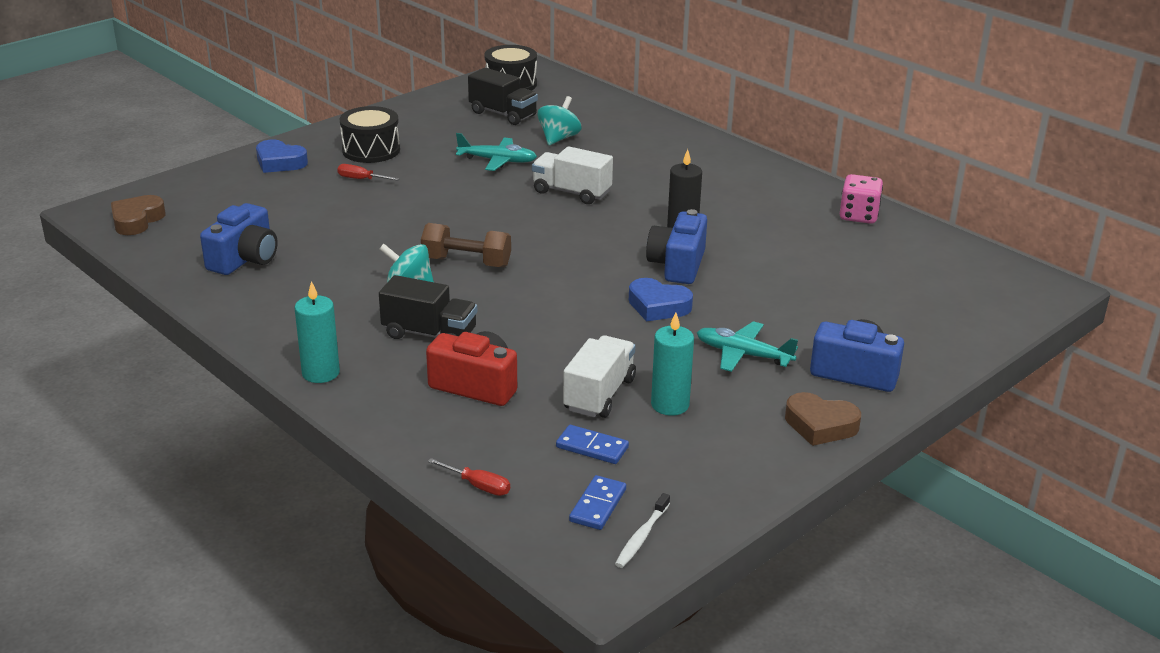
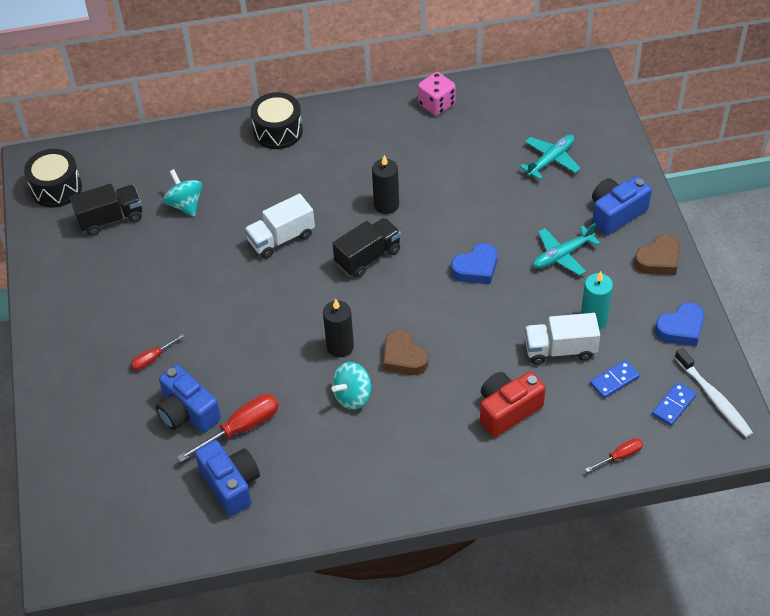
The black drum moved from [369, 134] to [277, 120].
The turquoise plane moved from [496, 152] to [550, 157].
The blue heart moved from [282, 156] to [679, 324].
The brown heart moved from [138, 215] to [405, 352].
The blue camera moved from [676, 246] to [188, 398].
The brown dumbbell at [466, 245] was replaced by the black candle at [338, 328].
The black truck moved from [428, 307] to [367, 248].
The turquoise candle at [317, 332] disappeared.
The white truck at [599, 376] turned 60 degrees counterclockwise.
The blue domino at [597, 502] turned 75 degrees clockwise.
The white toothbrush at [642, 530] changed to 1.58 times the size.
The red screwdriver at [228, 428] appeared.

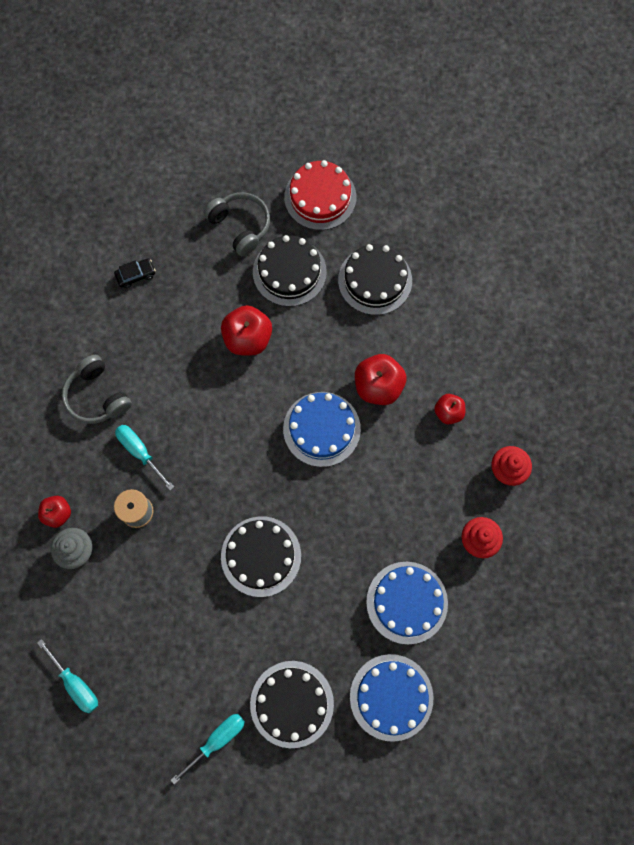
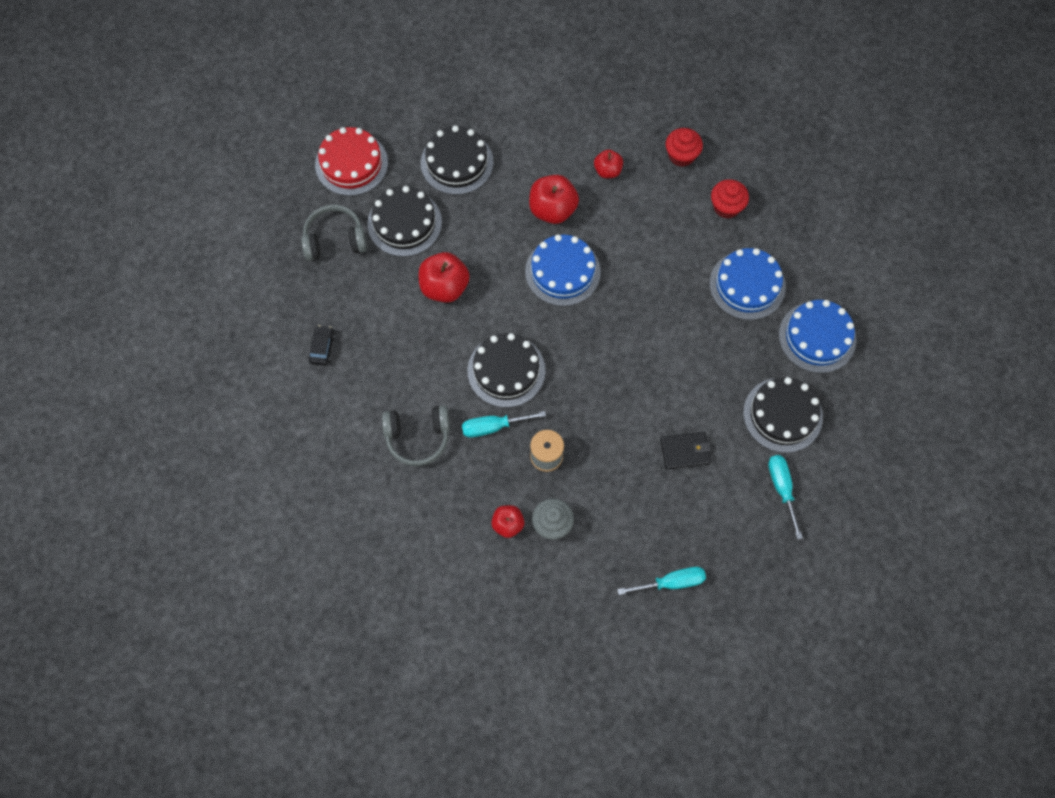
The black cake moved from [261, 556] to [507, 370].
The black wallet at [685, 450] appeared.

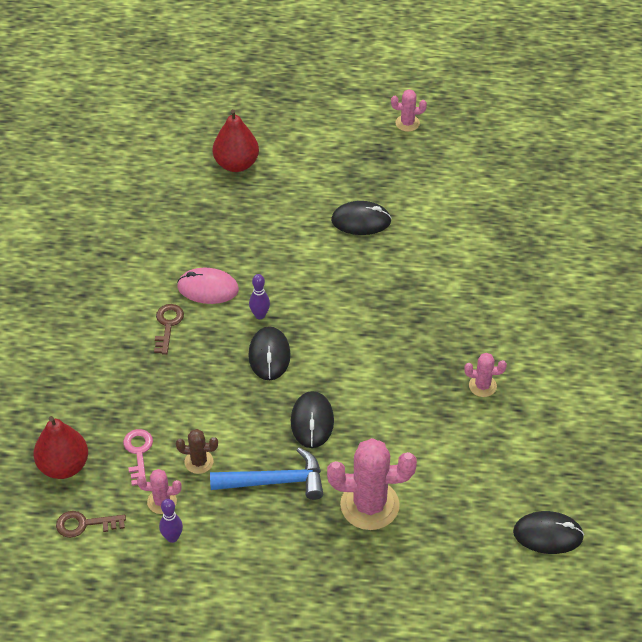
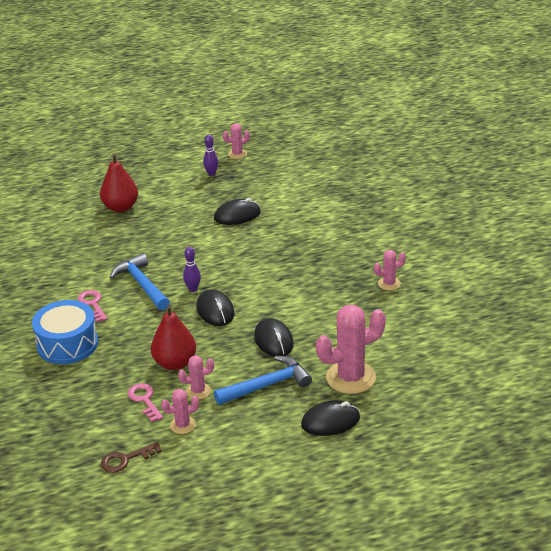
The pink mouse at [208, 286] was replaced by the blue hammer at [140, 281].
The brown key at [169, 329] disappeared.
The red pear moved from [60, 447] to [173, 337].
The brown cactus at [197, 451] became the pink cactus at [196, 377].
The purple bowling pin moved from [171, 521] to [210, 155].
The black mouse moved from [548, 532] to [330, 418].
The pink key at [93, 306] appeared.
The blue drum at [65, 332] appeared.

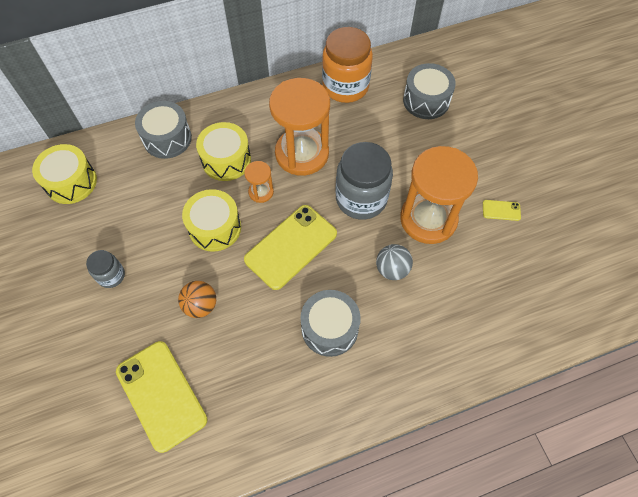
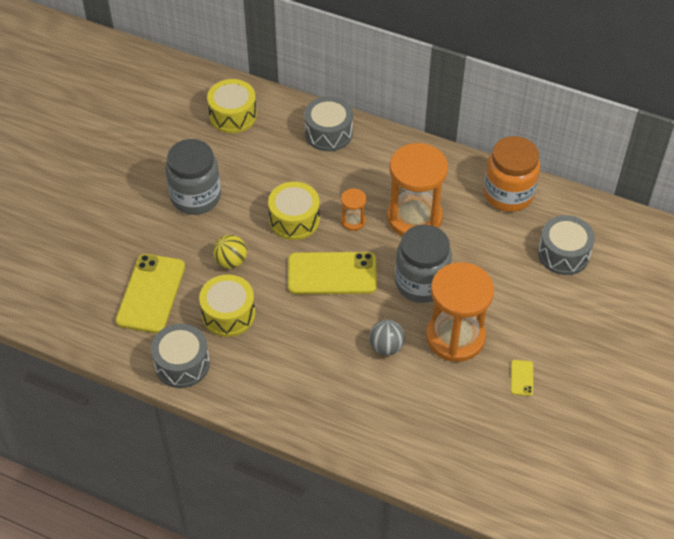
The yellow drum moved from [223, 151] to [227, 305].
The yellow phone at [502, 210] turned 45 degrees clockwise.
The grey jar at [105, 269] changed to 1.97 times the size.
The orange ball at [197, 299] became the yellow ball at [230, 252].
The grey drum moved from [330, 323] to [180, 356].

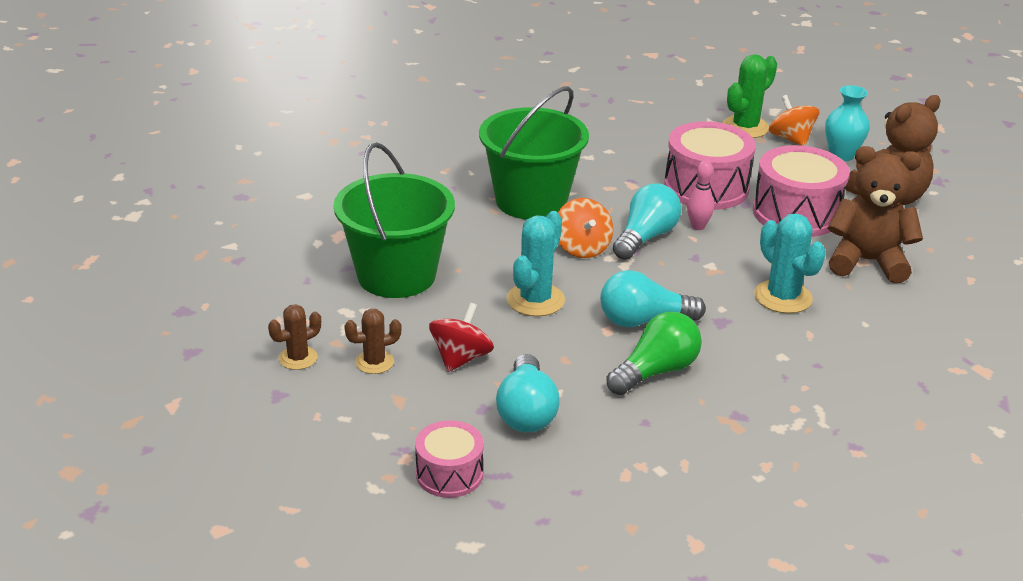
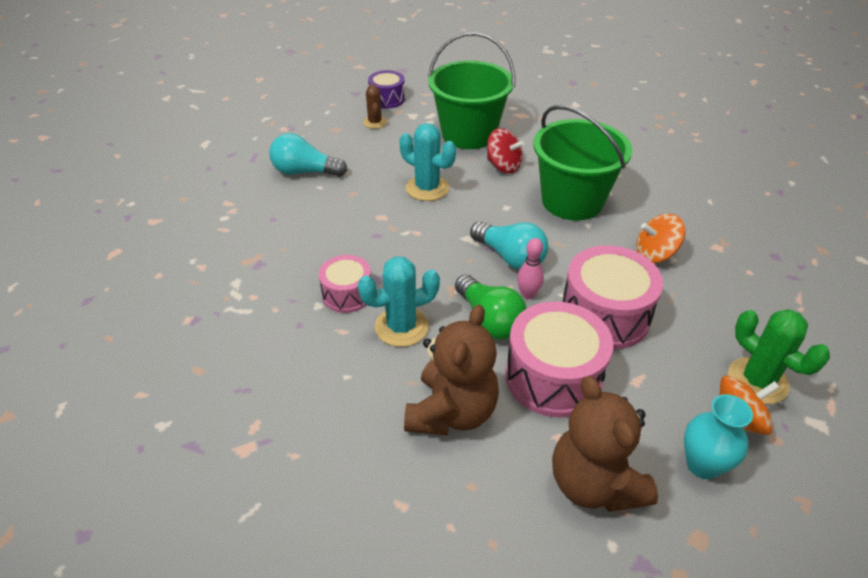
The orange spinning top moved from [585, 228] to [660, 238].
The turquoise light bulb at [653, 299] disappeared.
The red spinning top moved from [461, 337] to [505, 151].
The brown cactus at [294, 337] was replaced by the purple drum at [386, 89].
The green light bulb moved from [654, 353] to [491, 306].
The pink drum moved from [449, 459] to [345, 284].

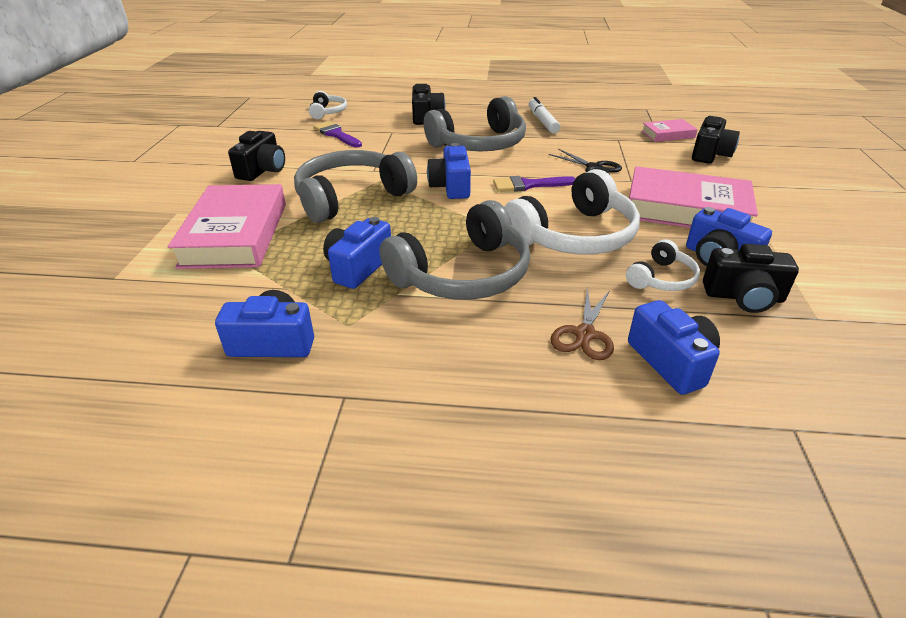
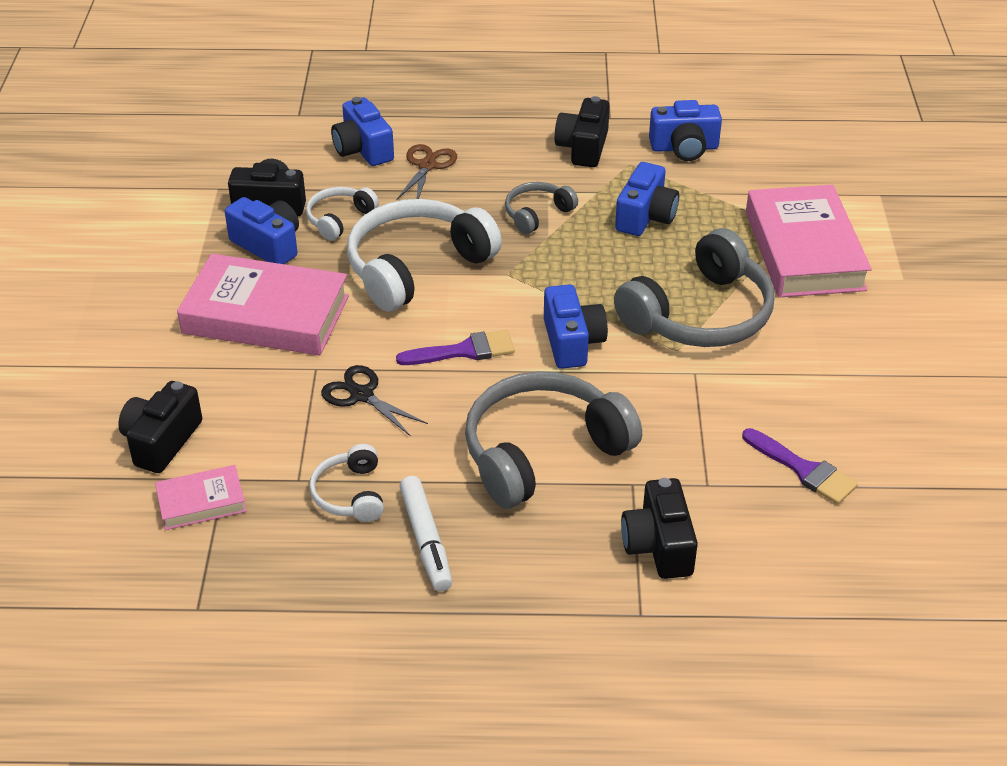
The white headphones moved from [328, 105] to [346, 483].
The black camera moved from [256, 156] to [582, 131].
The grey headphones at [455, 250] changed to 0.50 times the size.

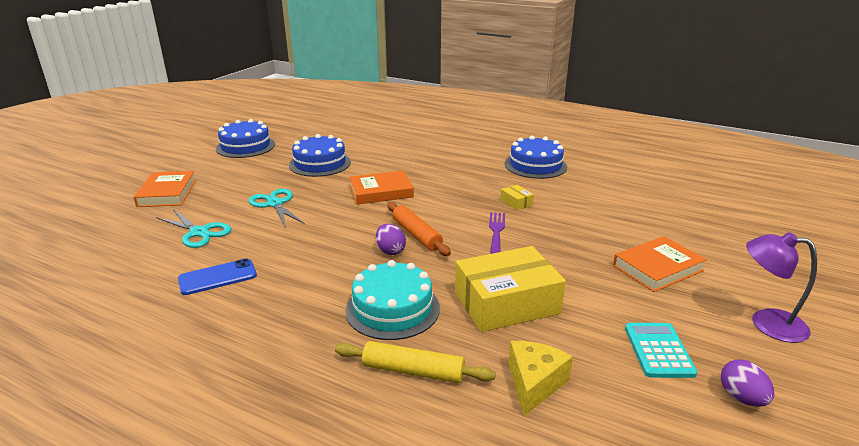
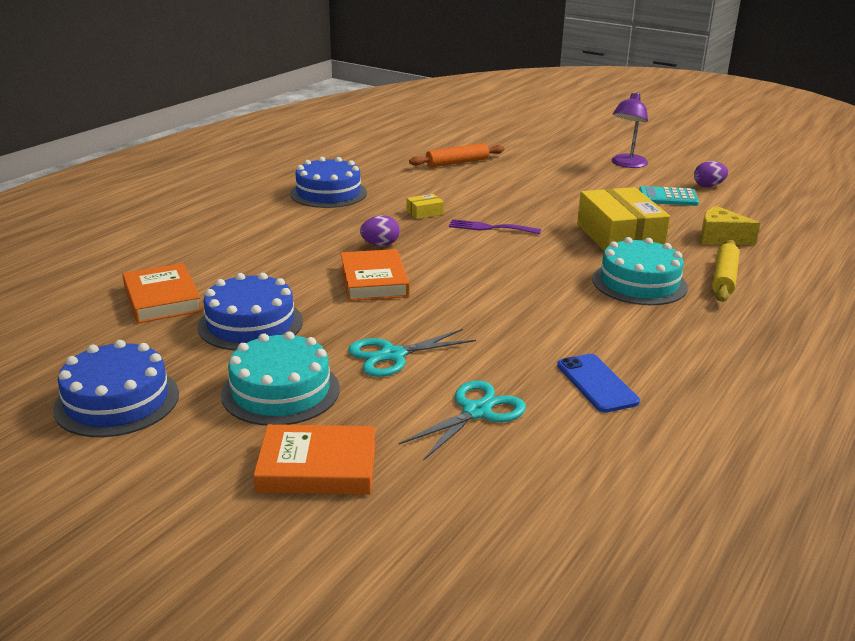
The orange rolling pin moved from [419, 229] to [456, 155].
The purple egg moved from [391, 239] to [380, 230].
The orange book moved from [660, 264] to [162, 293].
The turquoise cake at [280, 378] appeared.

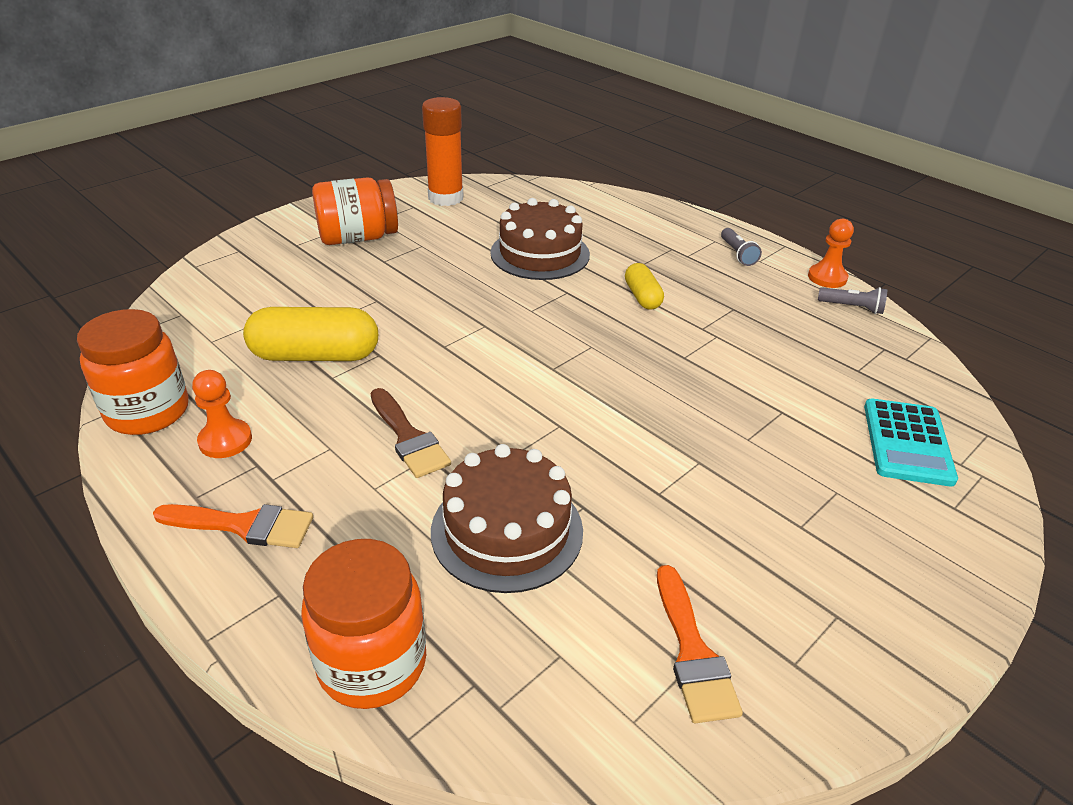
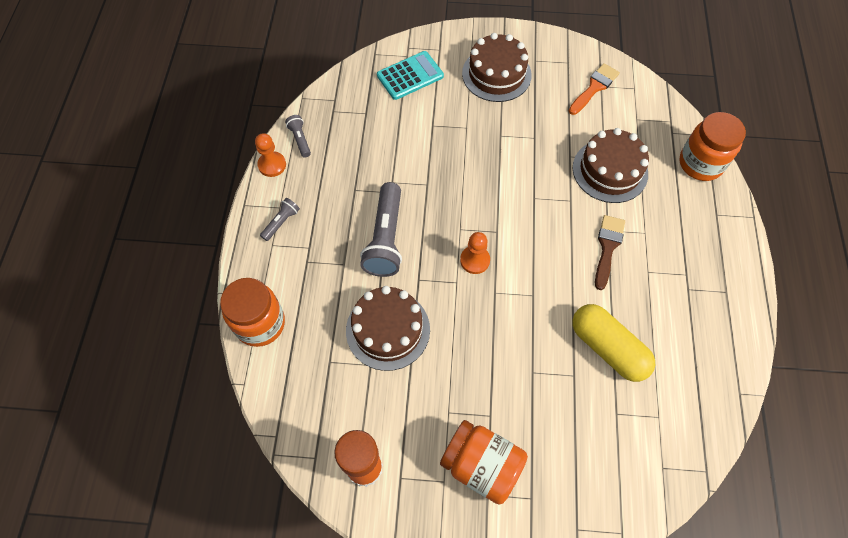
The yellow capsule at [644, 286] was replaced by the grey flashlight at [381, 229].
The orange jar moved from [132, 372] to [252, 312].
The orange pawn moved from [222, 414] to [475, 253].
The orange brush at [233, 526] disappeared.
The brown cake at [497, 67] appeared.

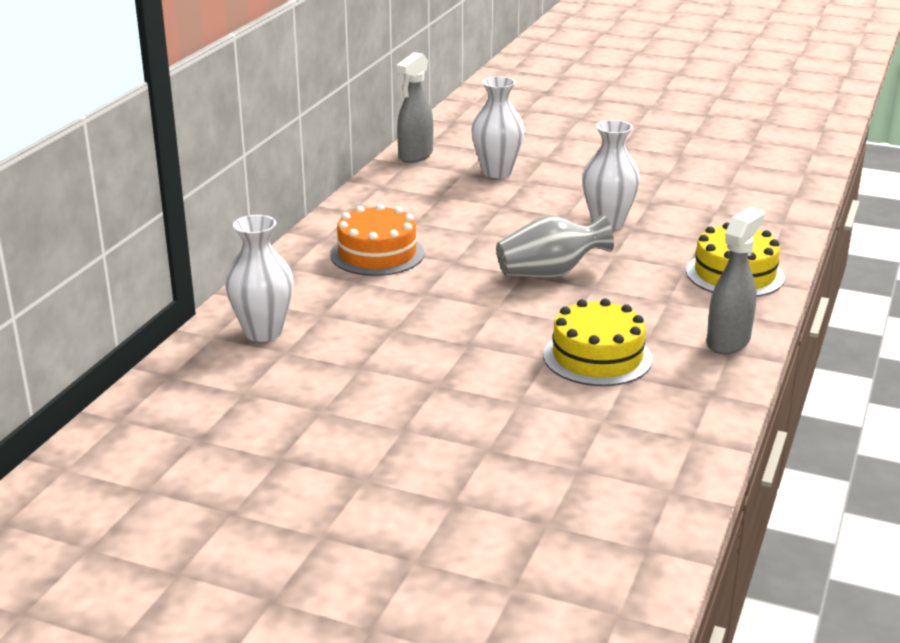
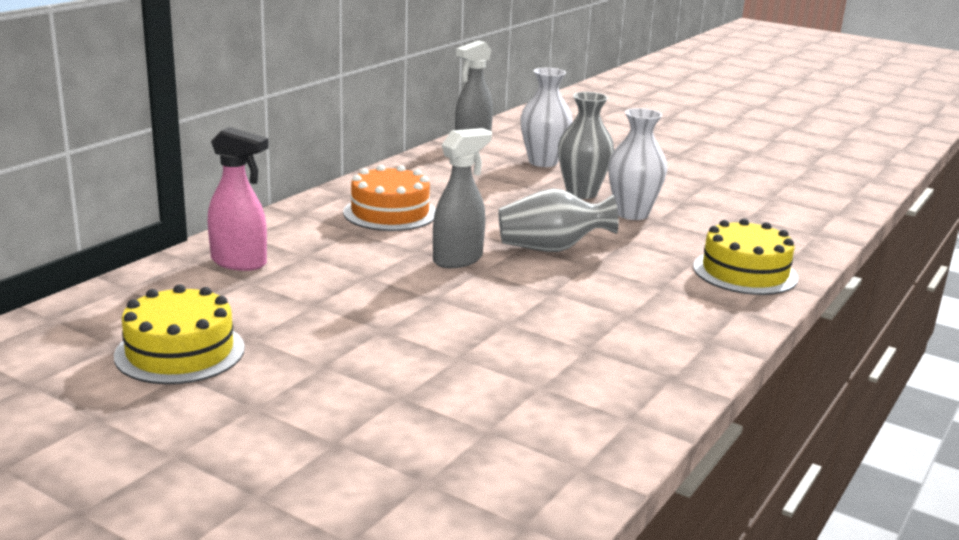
The grey spray bottle moved from [736, 280] to [462, 198].
The white vase at [259, 278] was replaced by the pink spray bottle at [238, 199].
The yellow cake moved from [598, 342] to [179, 334].
The grey vase at [586, 145] appeared.

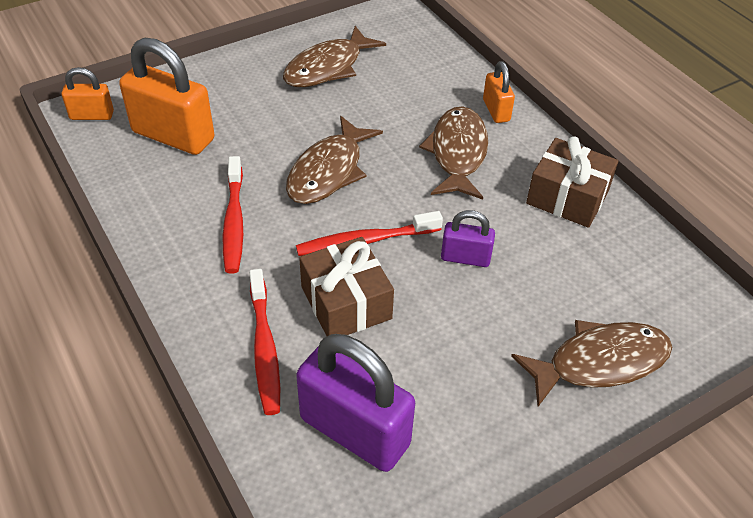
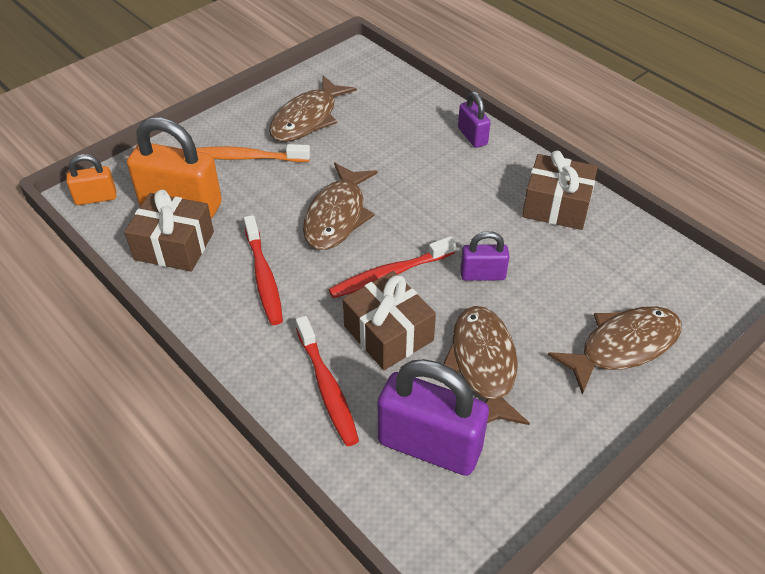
The orange padlock at [499, 92] became the purple padlock at [474, 119].
The brown fish moved from [453, 153] to [486, 365].
The orange toothbrush at [253, 153] appeared.
The brown gift at [169, 230] appeared.

